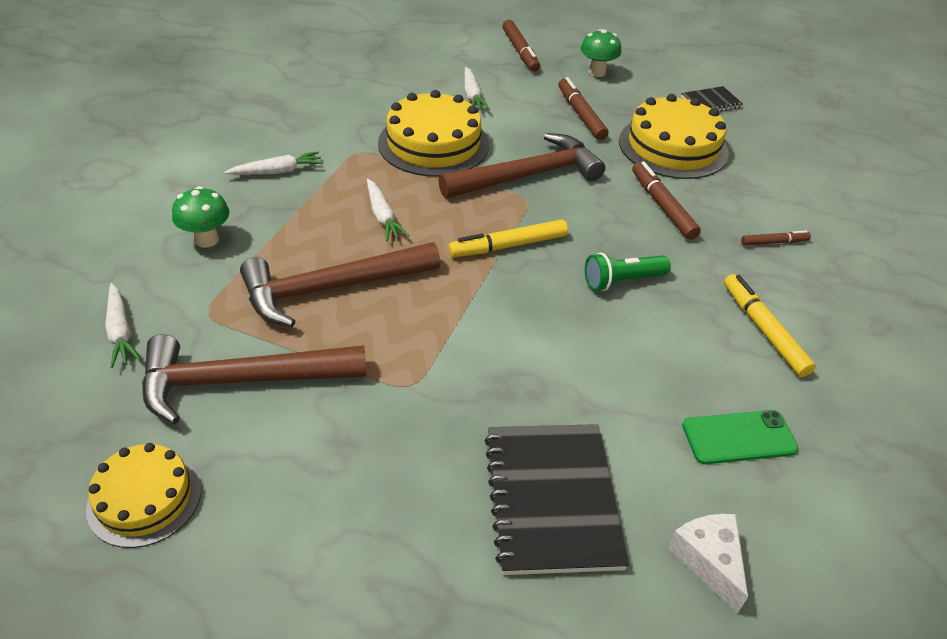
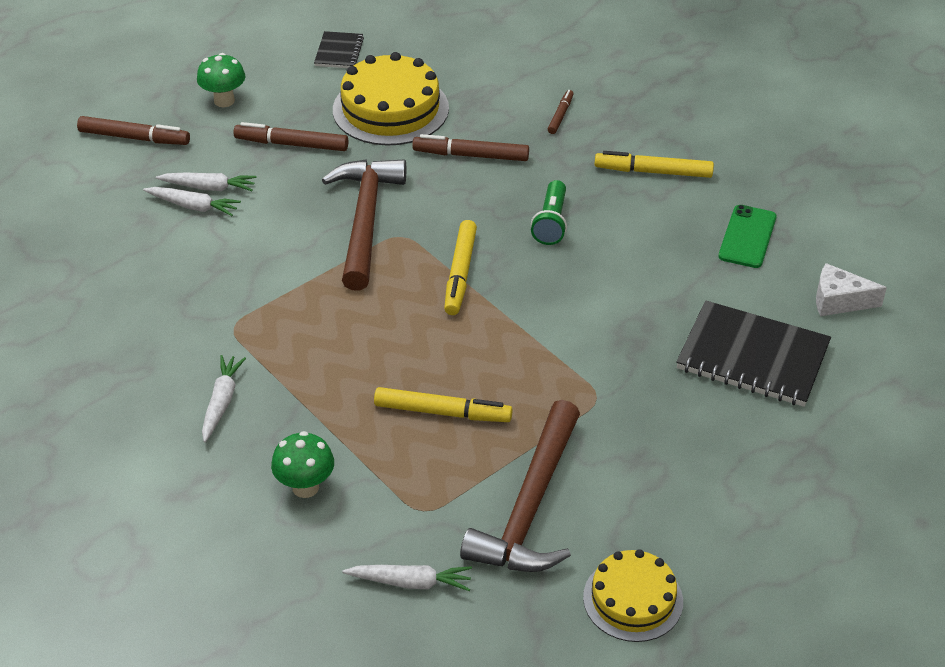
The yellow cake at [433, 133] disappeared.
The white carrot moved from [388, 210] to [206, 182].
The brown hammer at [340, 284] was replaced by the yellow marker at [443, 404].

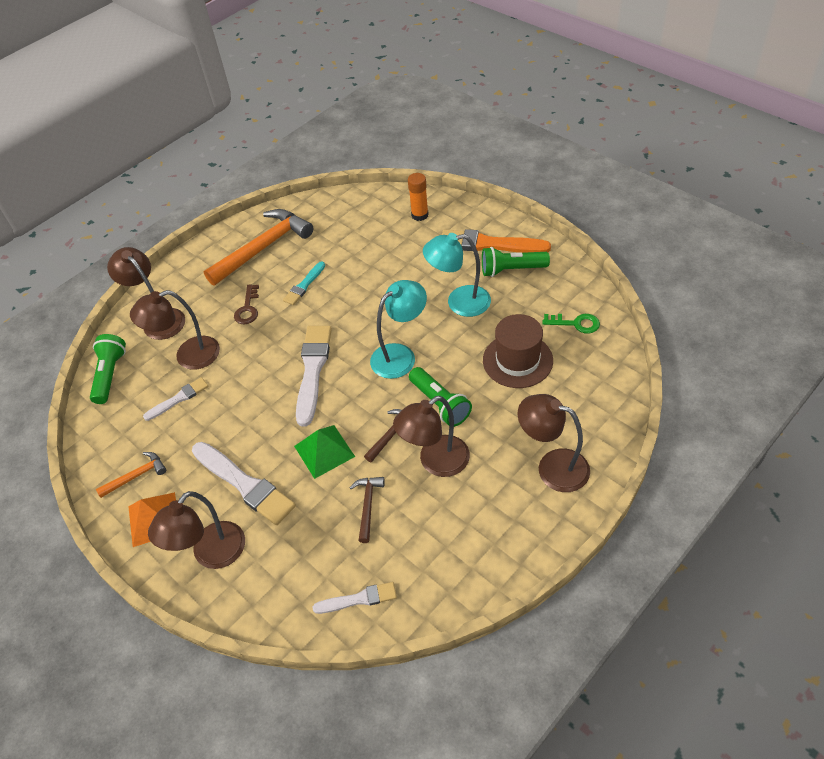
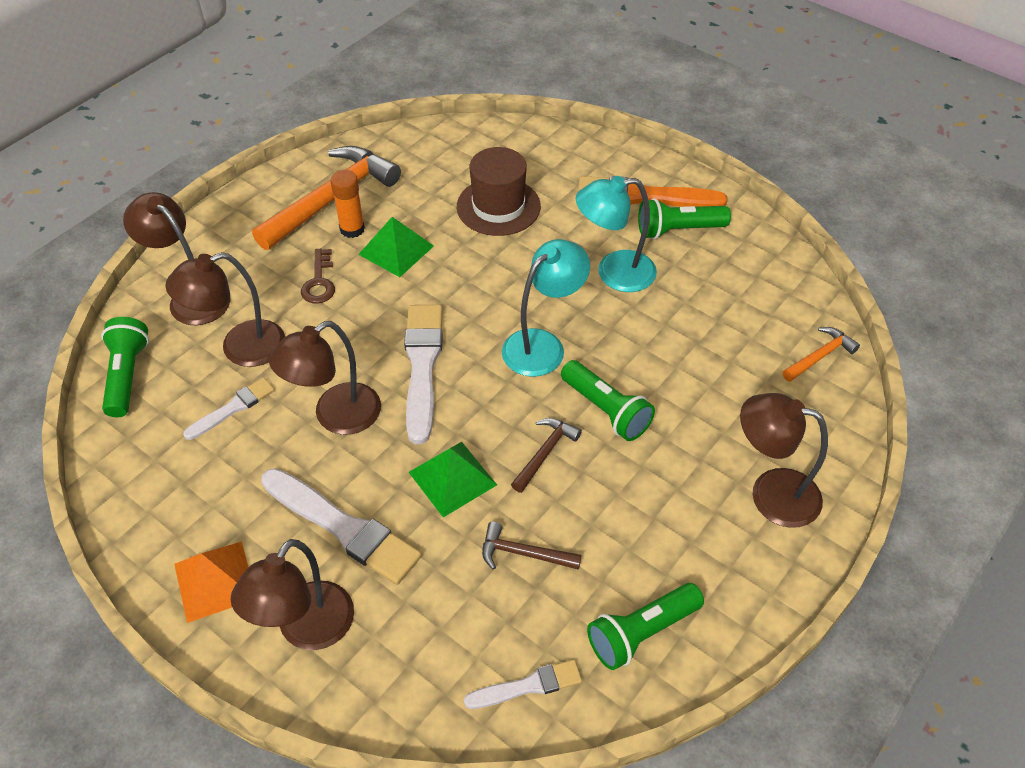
The orange glue stick moved from [418, 197] to [348, 204].
The turquoise brush at [304, 283] was replaced by the green pyramid at [396, 247].
The brown hat moved from [518, 351] to [499, 191].
The green key at [571, 324] disappeared.
The brown lamp moved from [431, 436] to [325, 378].
The orange hammer moved from [131, 475] to [821, 354].
The brown hammer at [367, 510] turned 75 degrees counterclockwise.
The green flashlight at [645, 626] appeared.

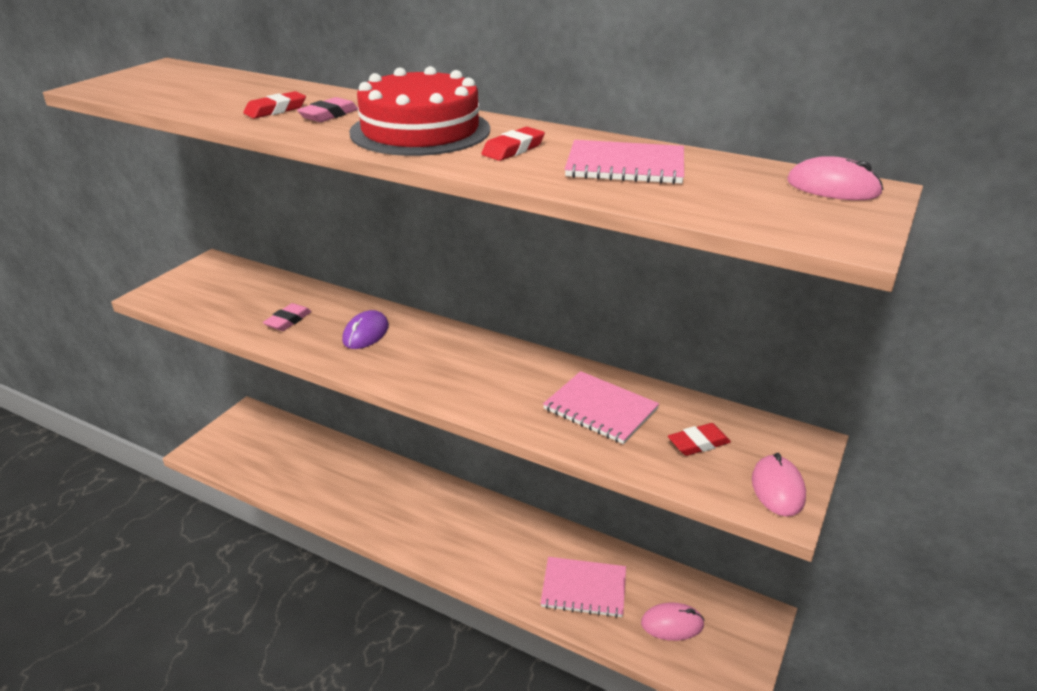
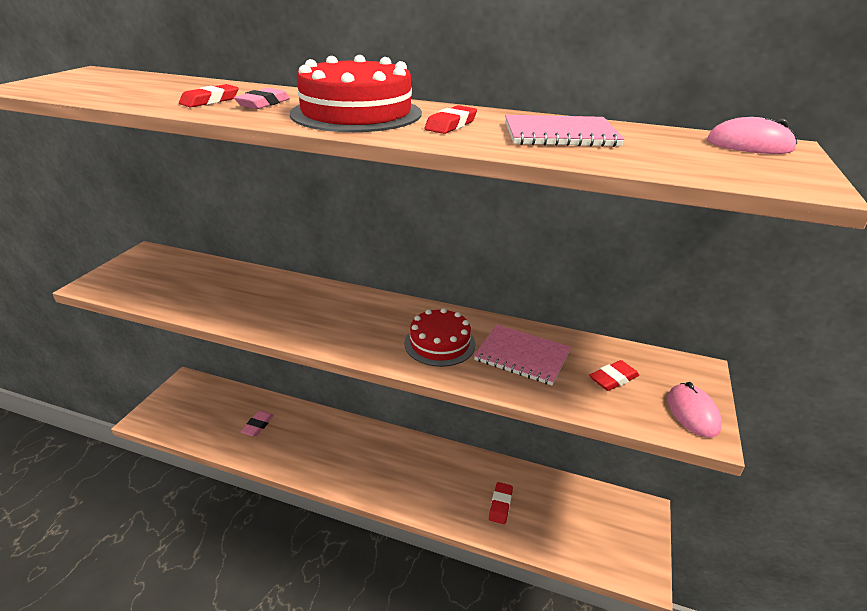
The pink eraser moved from [287, 317] to [257, 424].
The purple mouse at [365, 329] disappeared.
The pink notebook at [583, 587] was replaced by the red eraser at [501, 503].
The pink mouse at [673, 621] disappeared.
The red cake at [439, 337] appeared.

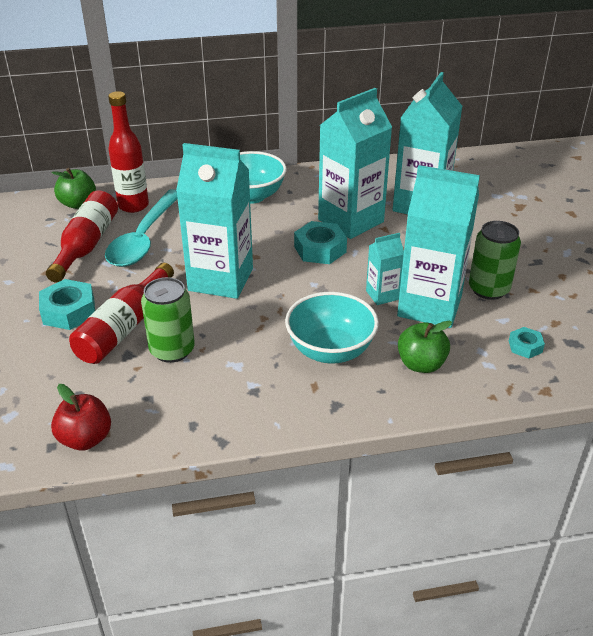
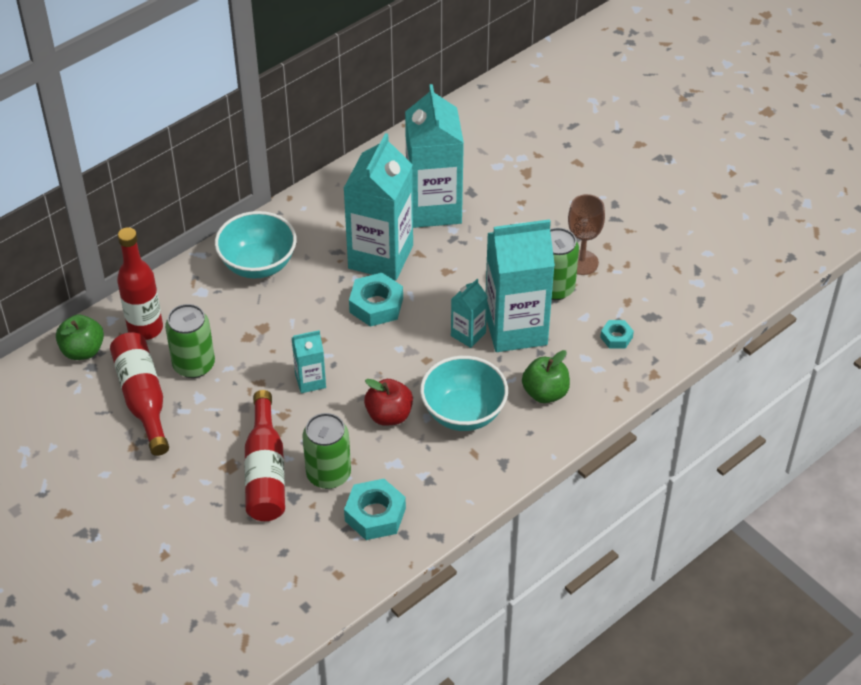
The turquoise carton at [214, 221] changed to 0.48 times the size.
The turquoise spoon at [141, 228] was replaced by the green can at [190, 341].
The turquoise nut moved from [67, 304] to [375, 509].
The red apple moved from [81, 417] to [388, 402].
The brown goblet at [586, 234] appeared.

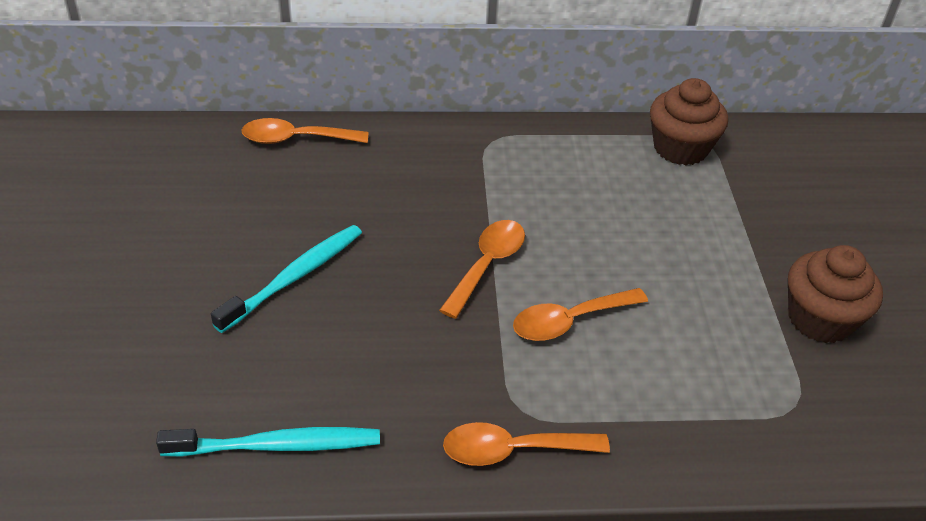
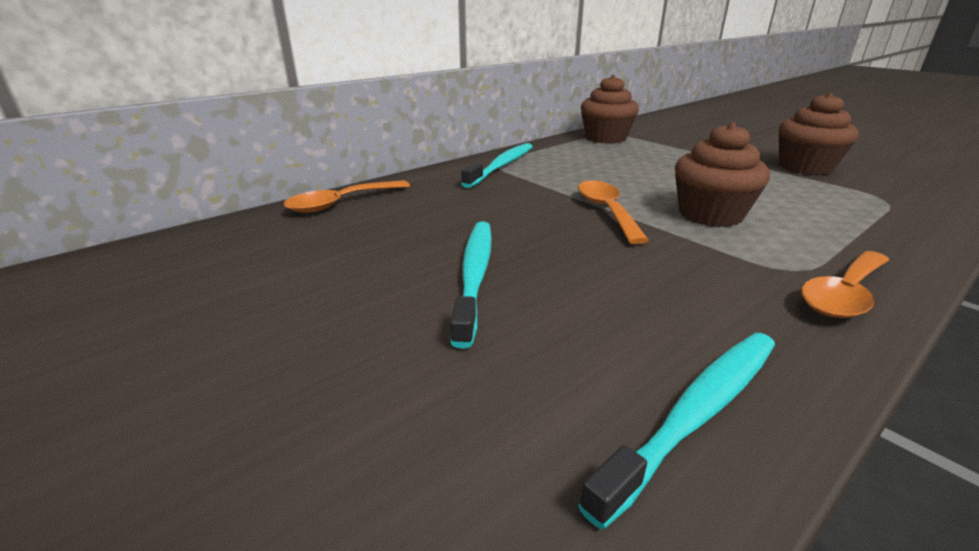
The orange spoon at [580, 314] was replaced by the brown cupcake at [722, 174].
The turquoise toothbrush at [497, 165] appeared.

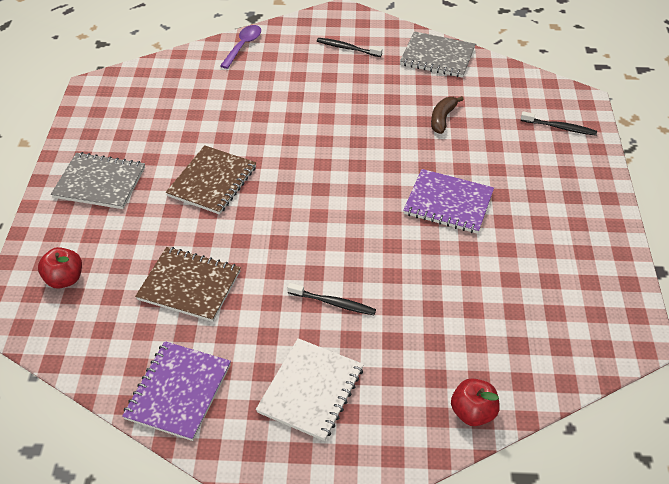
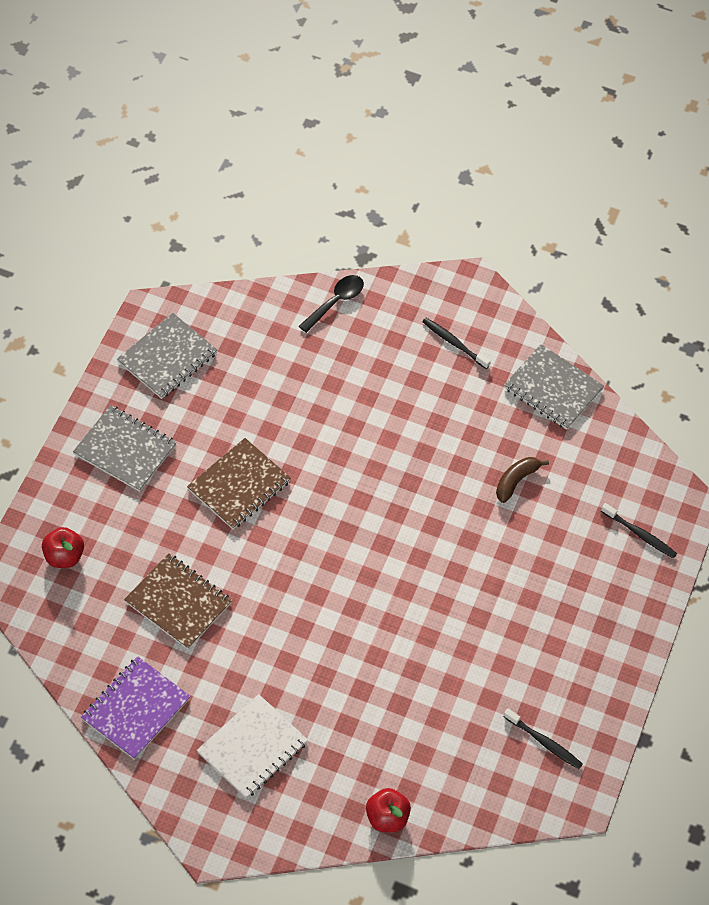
The purple spoon at [240, 47] became the black spoon at [331, 304].
The purple notebook at [448, 201] disappeared.
The black toothbrush moved from [331, 299] to [543, 738].
The grey notebook at [167, 356] appeared.

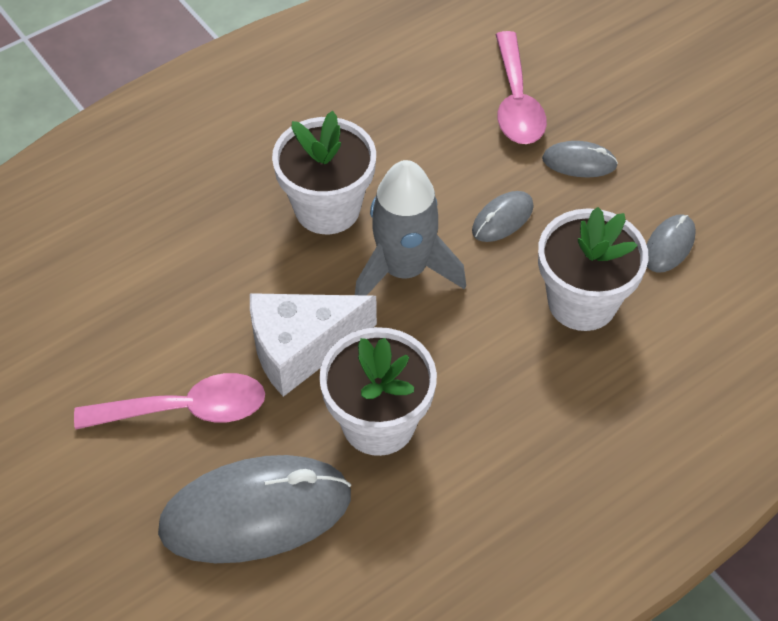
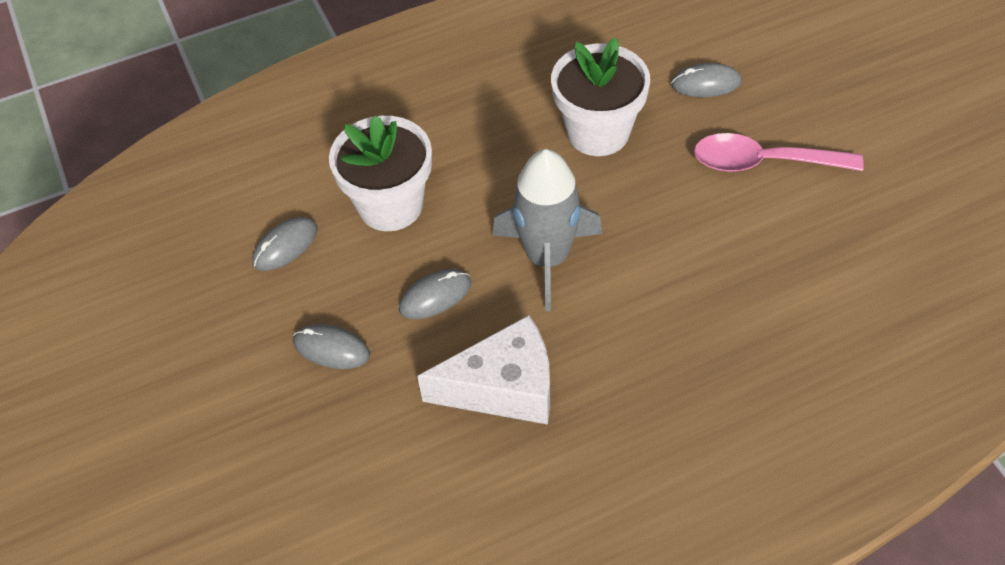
The pink spoon at [521, 87] disappeared.
The white flower pot at [324, 172] disappeared.
The white cheese moved from [313, 345] to [483, 370].
The grey mouse at [254, 509] changed to 0.46 times the size.

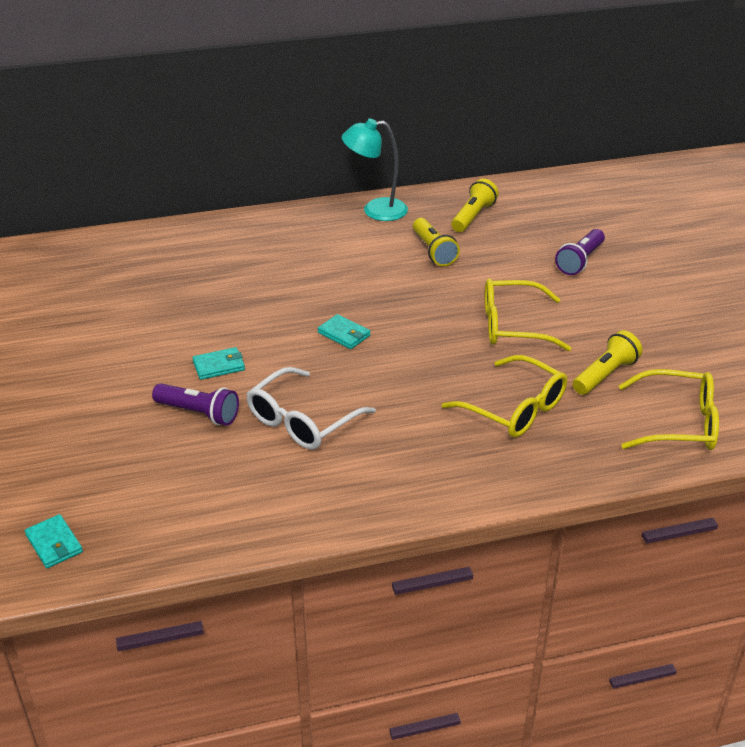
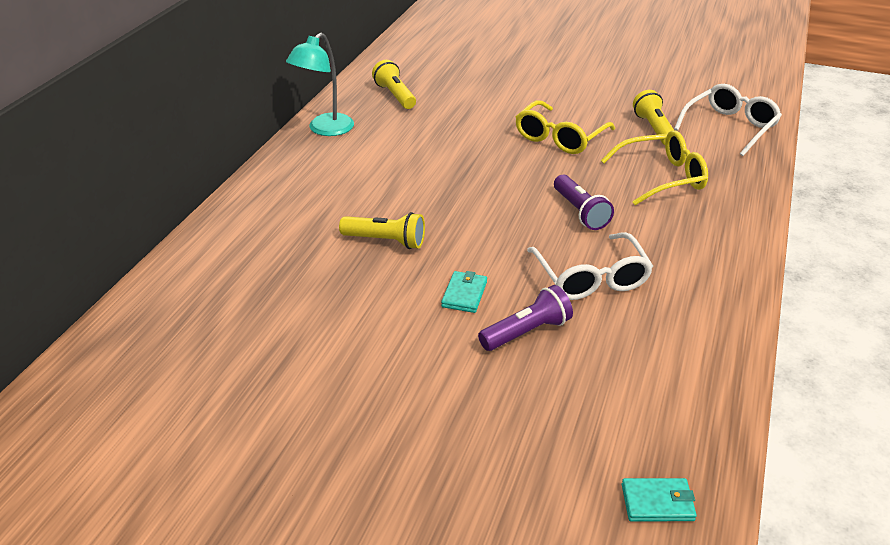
The yellow flashlight moved from [436, 242] to [382, 230].
The purple flashlight moved from [580, 252] to [584, 202].
The turquoise wallet at [344, 331] disappeared.
The yellow glasses at [669, 409] became the white glasses at [728, 120].

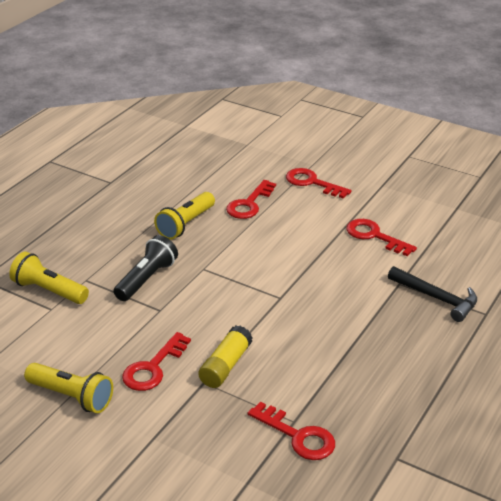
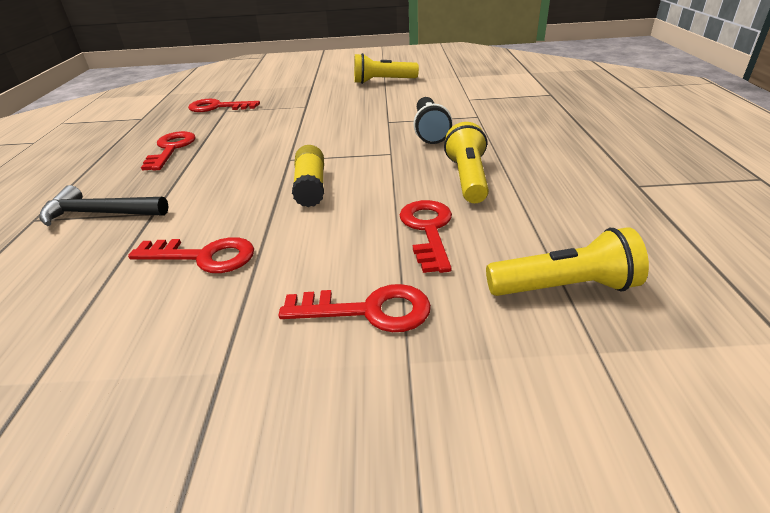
The yellow flashlight moved from [49, 278] to [567, 261].
The yellow glue stick moved from [225, 357] to [308, 176].
The red key moved from [156, 361] to [168, 151].

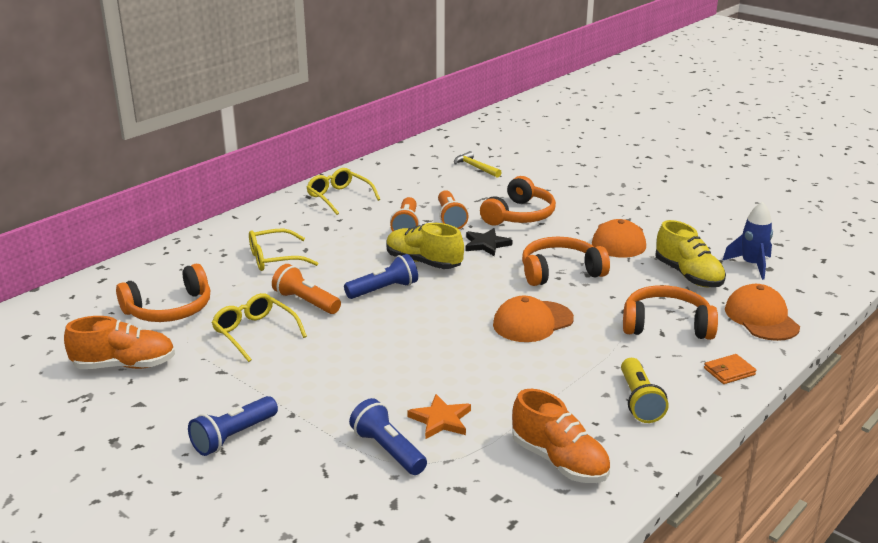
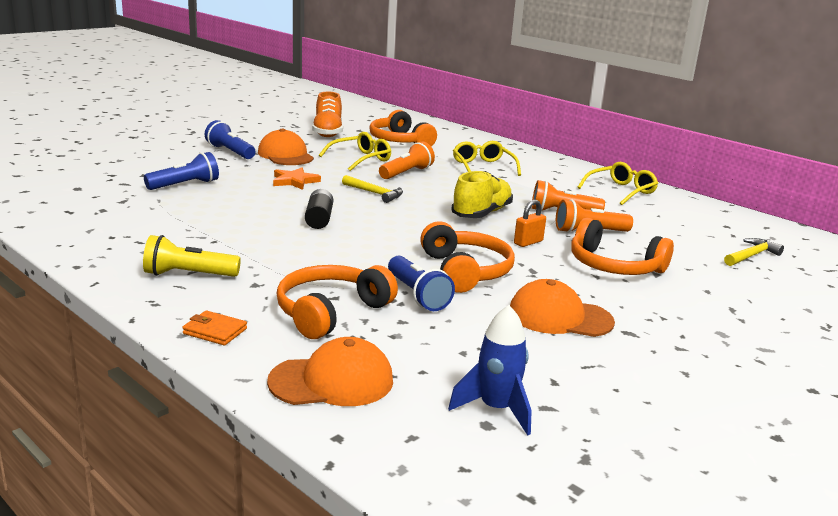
The yellow shoe at [690, 253] disappeared.
The black star at [489, 242] was replaced by the orange padlock at [530, 223].
The blue flashlight moved from [381, 276] to [421, 283].
The orange headphones at [670, 312] turned 150 degrees counterclockwise.
The orange cap moved from [533, 319] to [286, 147].
The orange wallet at [730, 369] turned 45 degrees counterclockwise.
The orange shoe at [561, 436] disappeared.
The orange star moved from [439, 416] to [297, 178].
The yellow hammer at [372, 189] appeared.
The black battery at [319, 209] appeared.

